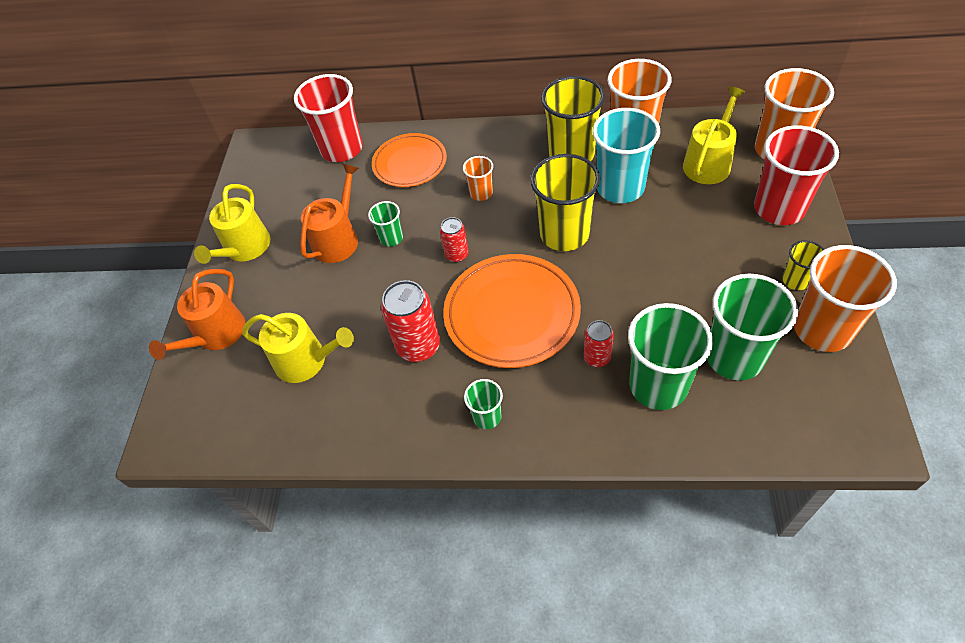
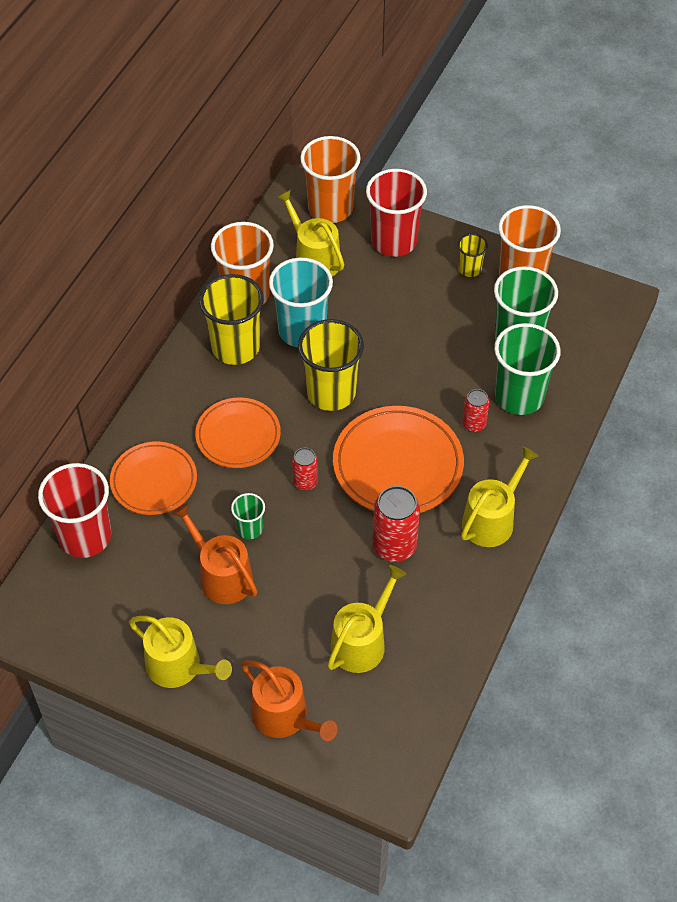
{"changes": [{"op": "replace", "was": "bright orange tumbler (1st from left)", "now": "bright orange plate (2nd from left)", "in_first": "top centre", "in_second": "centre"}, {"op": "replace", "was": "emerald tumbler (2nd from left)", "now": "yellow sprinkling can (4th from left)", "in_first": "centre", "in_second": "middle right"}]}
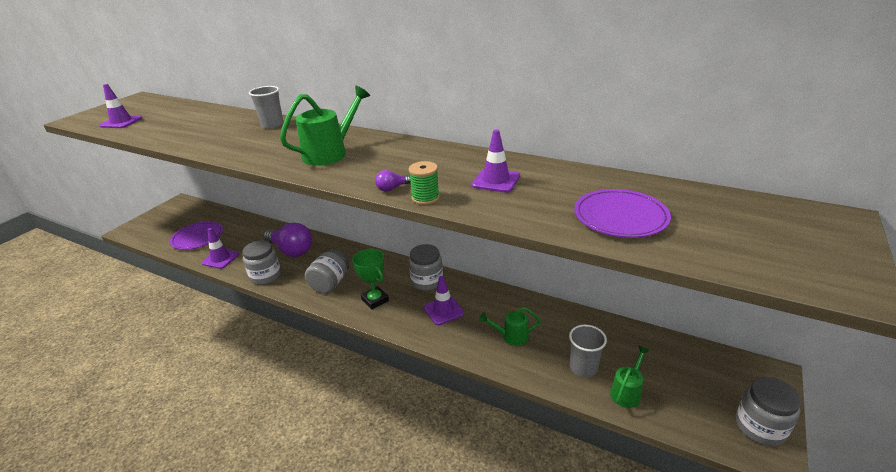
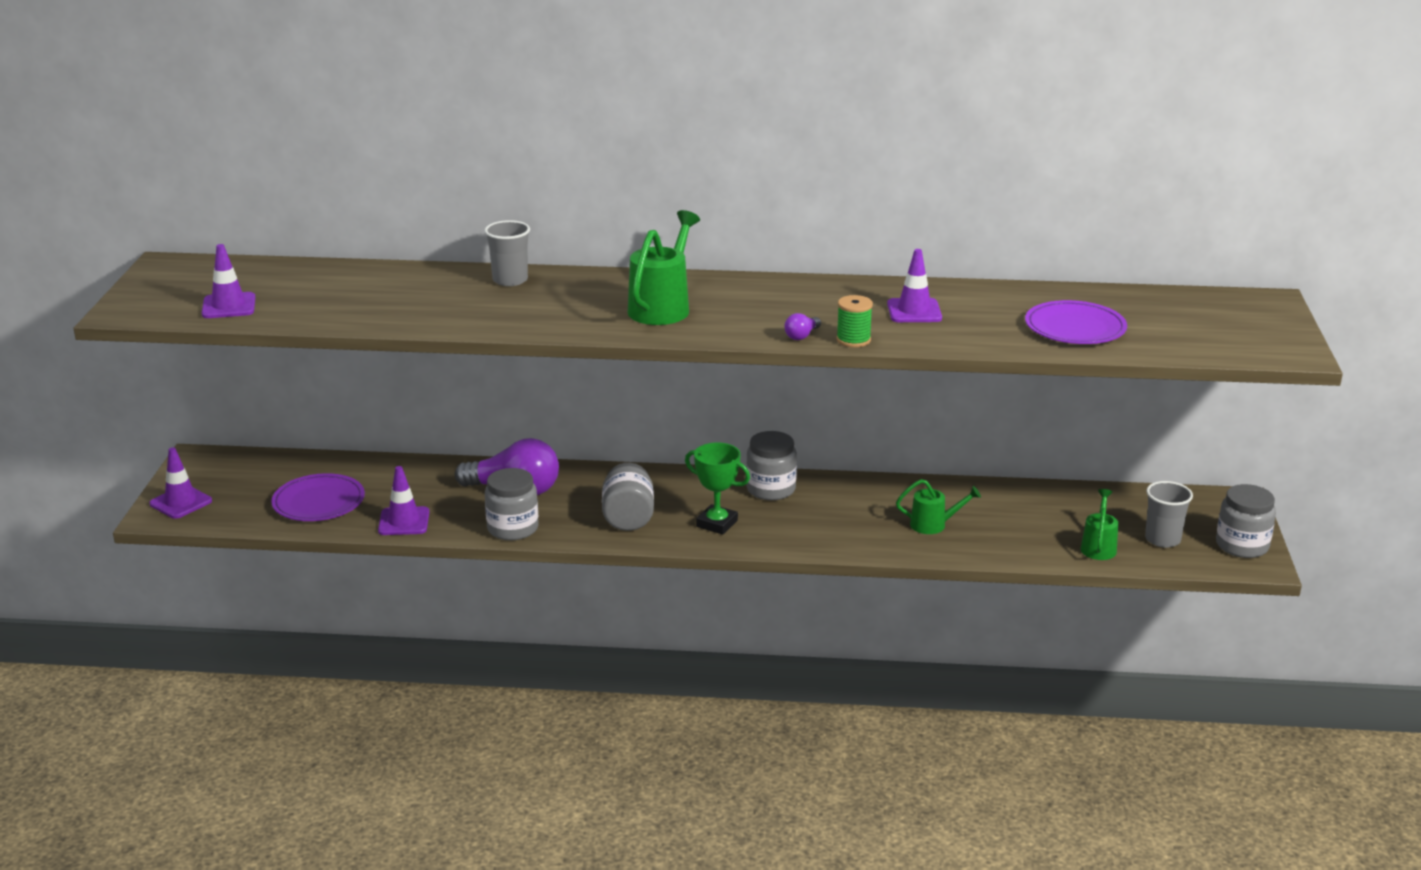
{"changes": [{"op": "move", "was": "violet road cone (3rd from left in the first image)", "now": "violet road cone (1st from left)", "in_first": "centre", "in_second": "middle left"}, {"op": "move", "was": "ash-grey tumbler (2nd from left)", "in_first": "bottom centre", "in_second": "middle right"}, {"op": "rotate", "was": "emerald sprinkling can (2nd from left)", "in_first": "bottom centre", "in_second": "centre", "clockwise": -150}]}
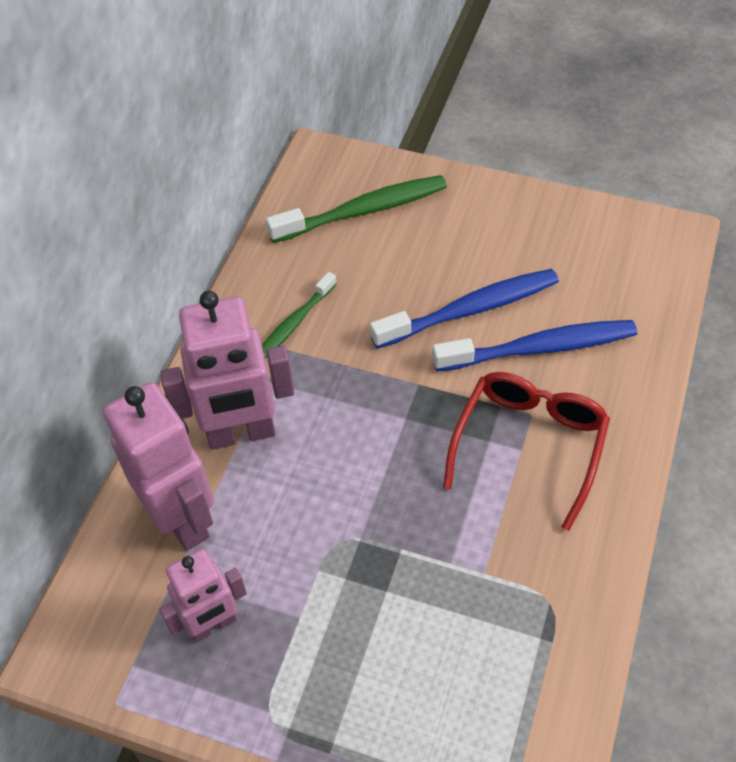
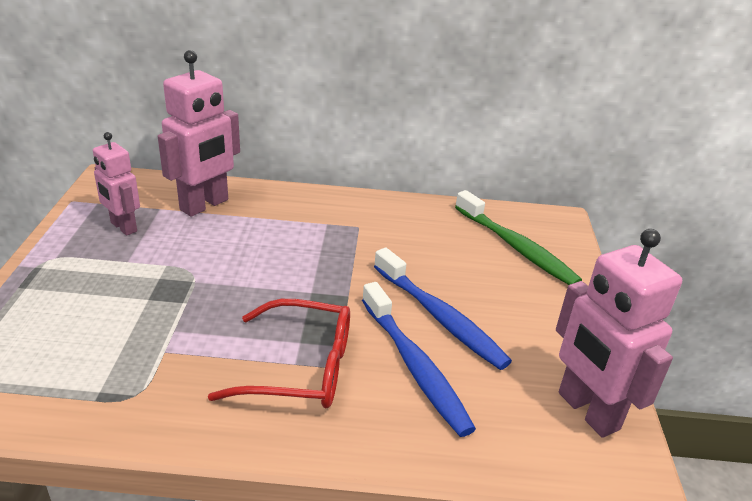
{"changes": [{"op": "delete", "was": "emerald toothbrush (1st from left)", "in_first": "centre"}, {"op": "move", "was": "pink robot figure (3rd from left)", "in_first": "middle left", "in_second": "middle right"}]}
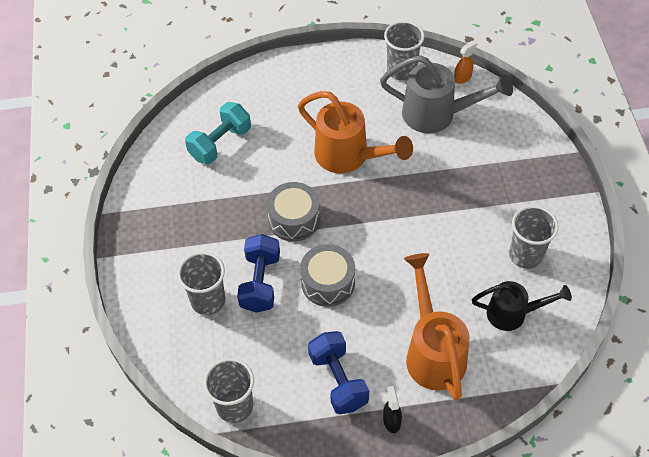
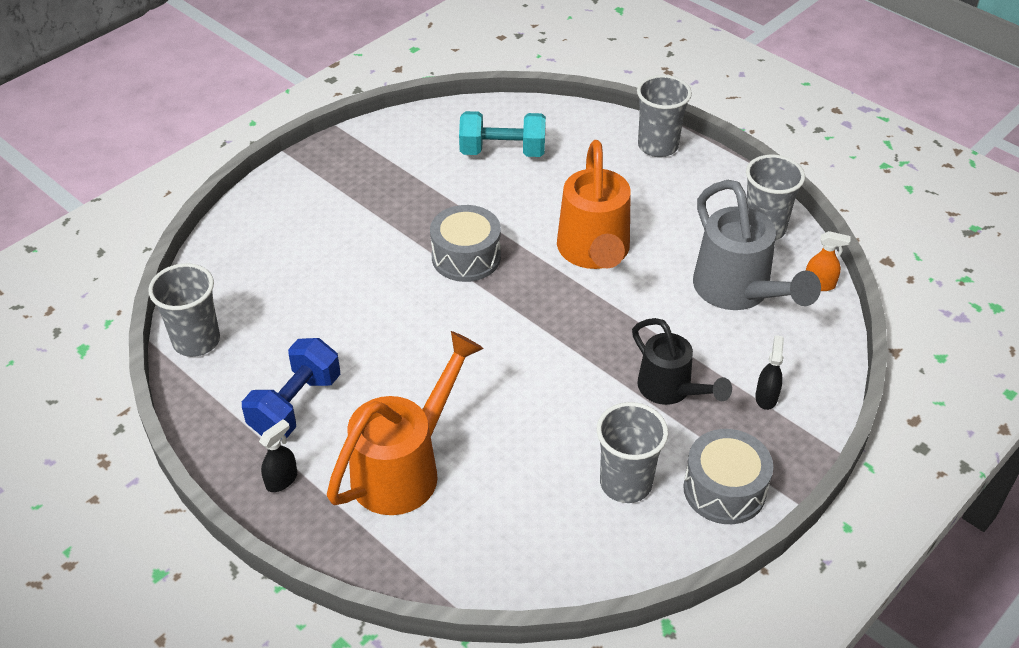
{"changes": [{"op": "delete", "was": "royal blue free weight (1st from left)", "in_first": "centre"}, {"op": "insert", "now": "ebony sprayer (2nd from left)", "in_second": "middle right"}, {"op": "move", "was": "ash-grey tumbler (1st from left in the first image)", "now": "ash-grey tumbler (3rd from left)", "in_first": "middle left", "in_second": "top centre"}, {"op": "move", "was": "ash-grey drum (2nd from left)", "in_first": "centre", "in_second": "bottom right"}, {"op": "move", "was": "ebony sprinkling can", "in_first": "bottom right", "in_second": "middle right"}]}
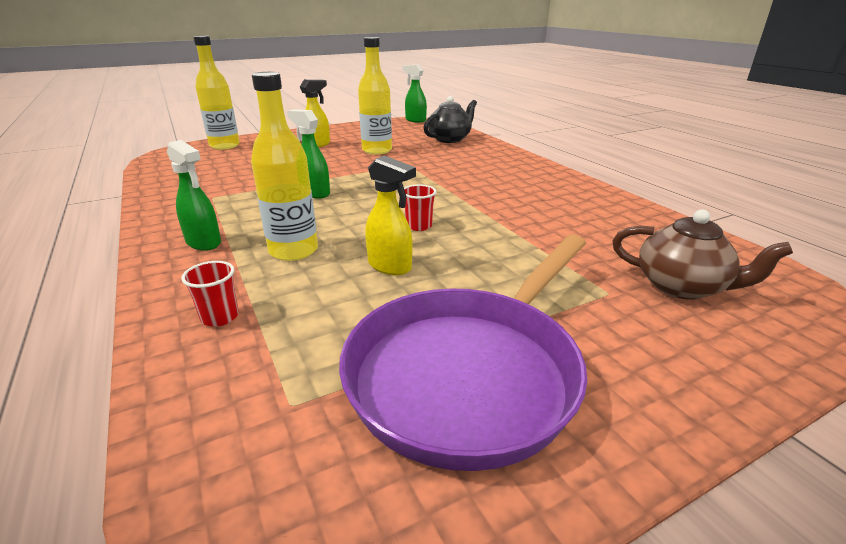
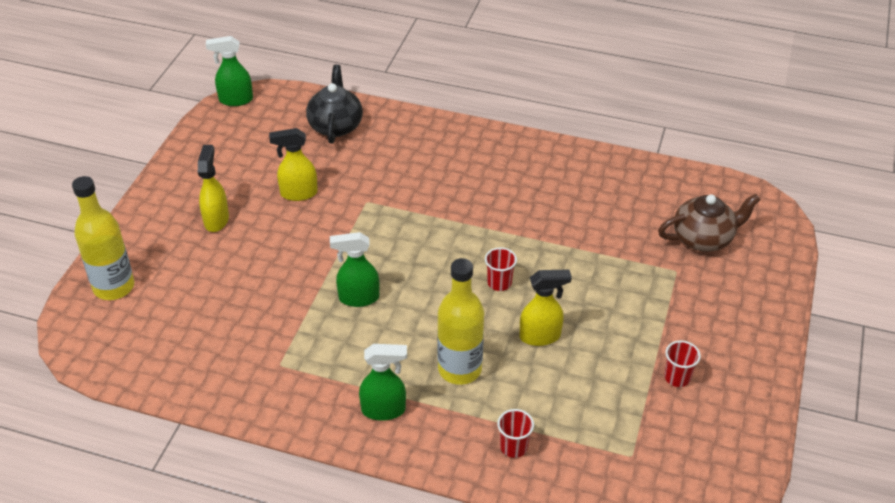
{"changes": [{"op": "replace", "was": "violet frying pan", "now": "scarlet tumbler (3rd from left)", "in_first": "centre", "in_second": "bottom right"}, {"op": "replace", "was": "yellow bottle (3rd from left)", "now": "yellow sprayer (2nd from left)", "in_first": "top centre", "in_second": "top left"}]}
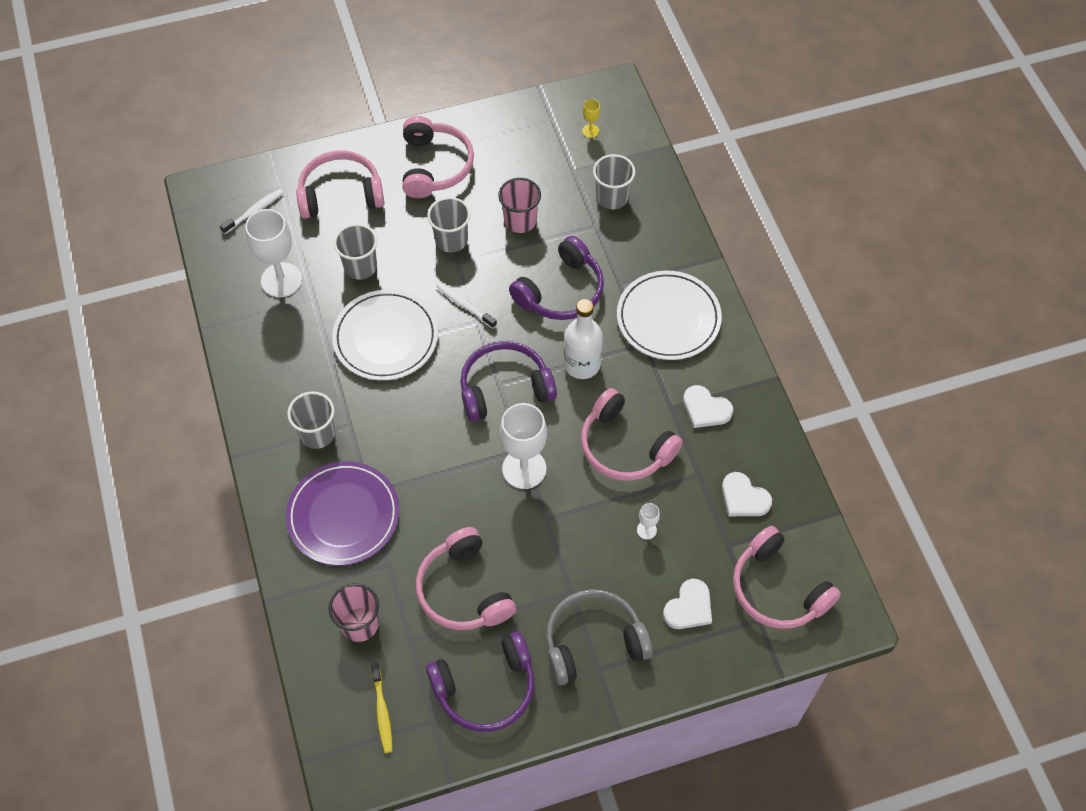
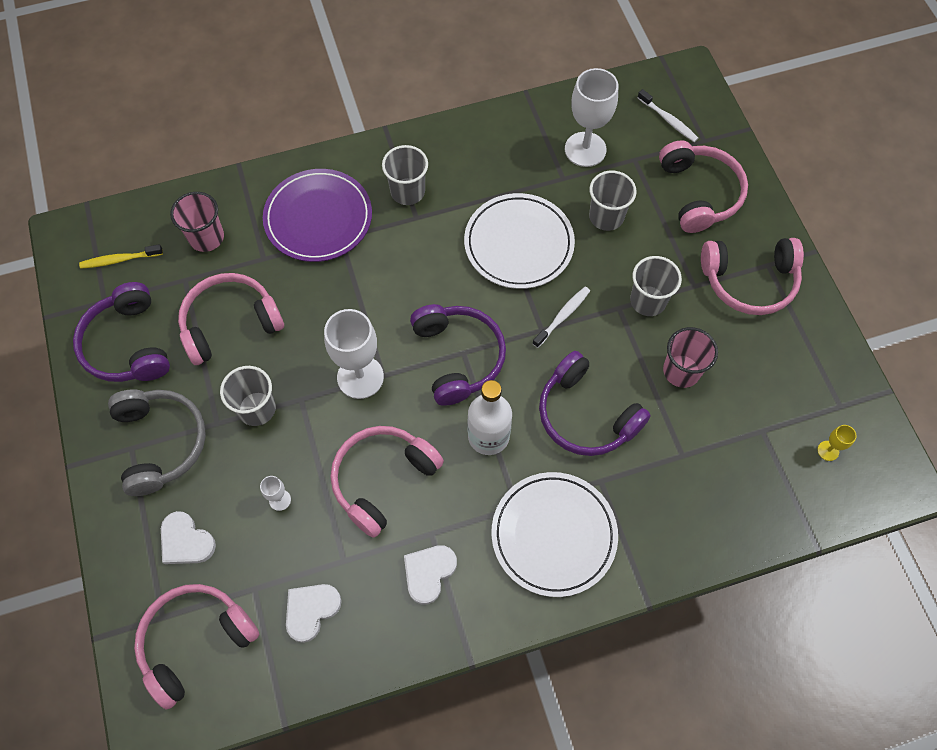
{"changes": [{"op": "move", "was": "ash-grey tumbler (4th from left in the first image)", "now": "ash-grey tumbler (1st from left)", "in_first": "top centre", "in_second": "middle left"}]}
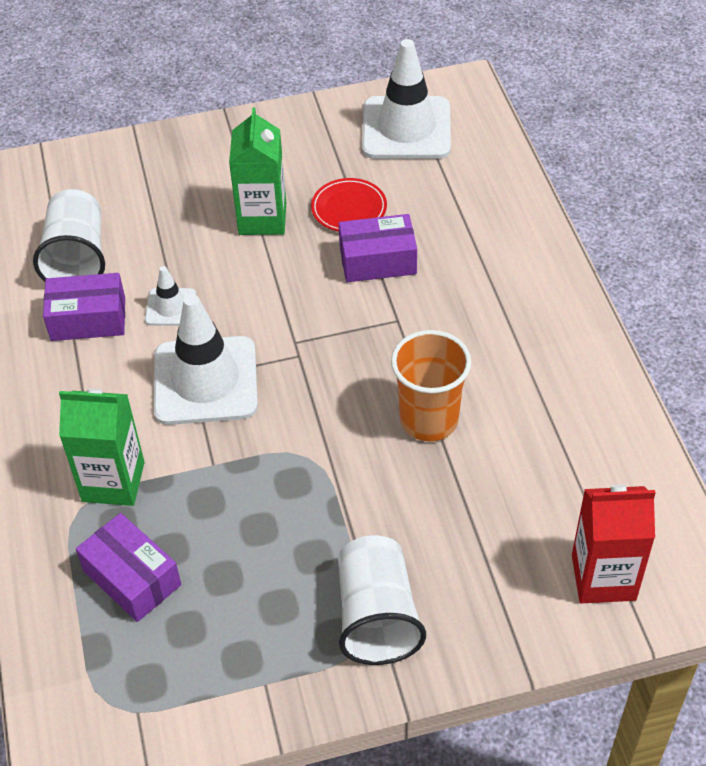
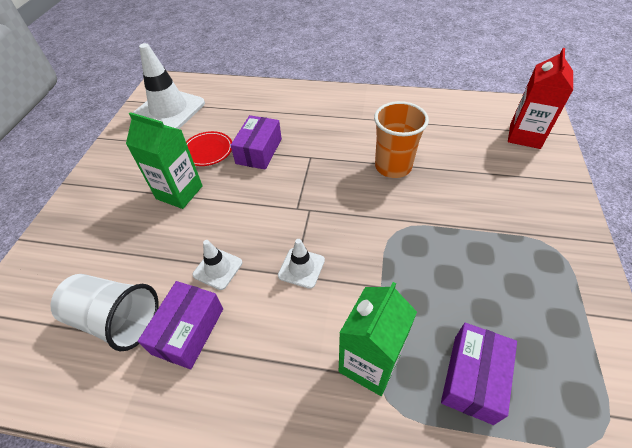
{"changes": [{"op": "delete", "was": "snow-white tumbler (2nd from left)", "in_first": "bottom centre"}, {"op": "rotate", "was": "violet parcel (2nd from left in the first image)", "in_first": "bottom left", "in_second": "bottom right", "clockwise": -45}, {"op": "resize", "was": "snow-white road cone (2nd from left in the first image)", "in_first": "middle left", "in_second": "centre", "ratio": 0.49}]}
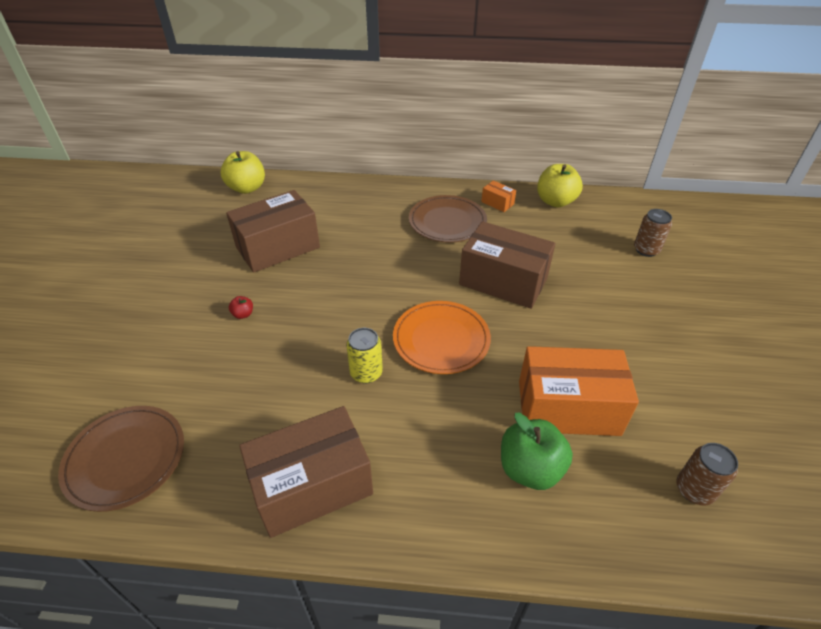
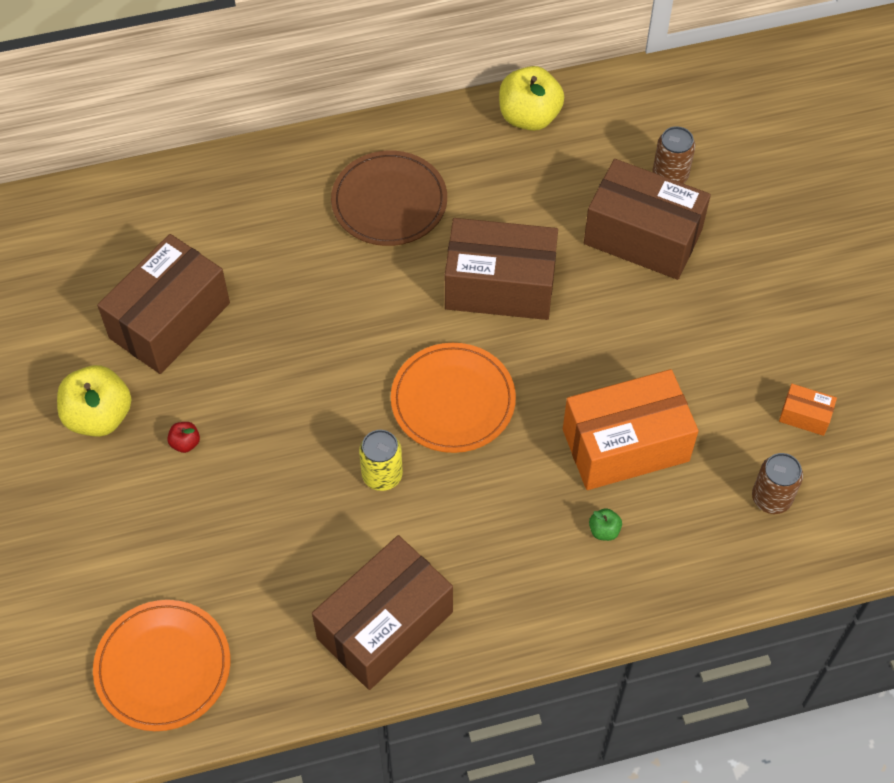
{"changes": [{"op": "insert", "now": "brown parcel (4th from left)", "in_second": "top right"}, {"op": "move", "was": "yellow apple (1st from left)", "in_first": "top left", "in_second": "middle left"}, {"op": "move", "was": "bright orange parcel (1st from left in the first image)", "now": "bright orange parcel (2nd from left)", "in_first": "top centre", "in_second": "middle right"}, {"op": "recolor", "was": "brown plate (1st from left)", "now": "bright orange plate (1st from left)", "in_first": "bottom left", "in_second": "bottom left"}, {"op": "resize", "was": "emerald apple", "in_first": "bottom centre", "in_second": "bottom right", "ratio": 0.44}]}
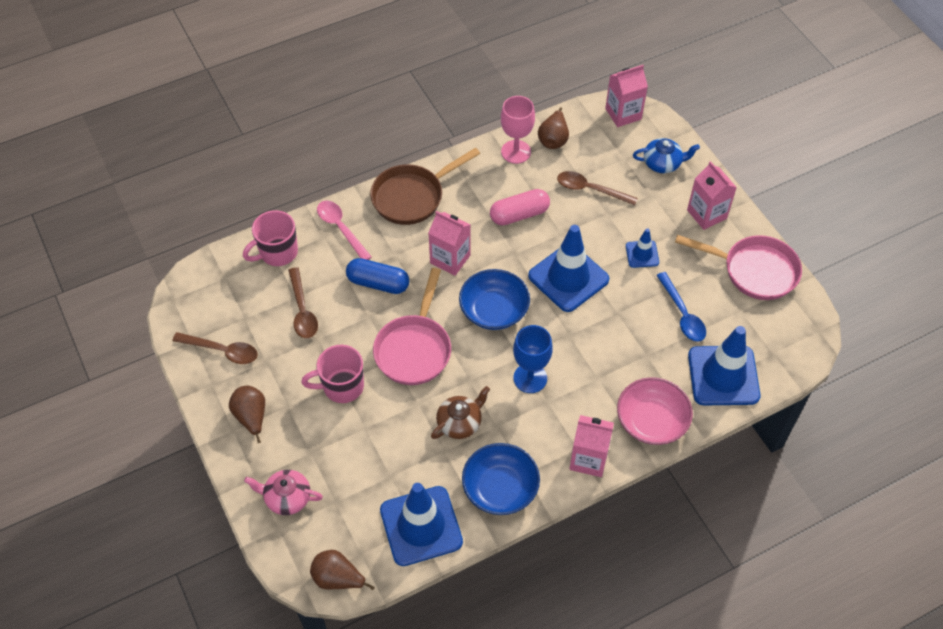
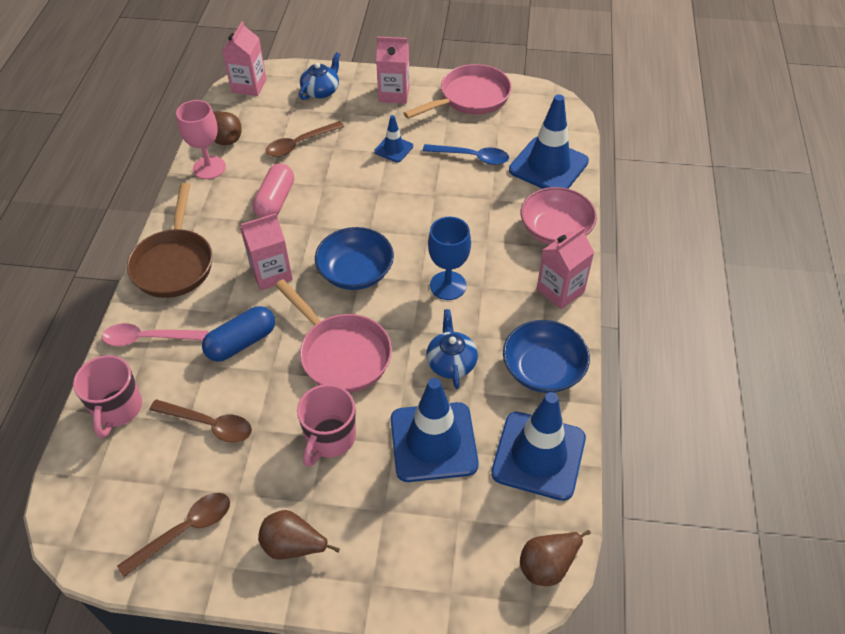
{"changes": [{"op": "delete", "was": "pink teapot", "in_first": "bottom left"}, {"op": "move", "was": "royal blue road cone (2nd from left)", "in_first": "centre", "in_second": "bottom centre"}, {"op": "recolor", "was": "brown teapot", "now": "royal blue teapot (2nd from left)", "in_first": "centre", "in_second": "centre"}]}
